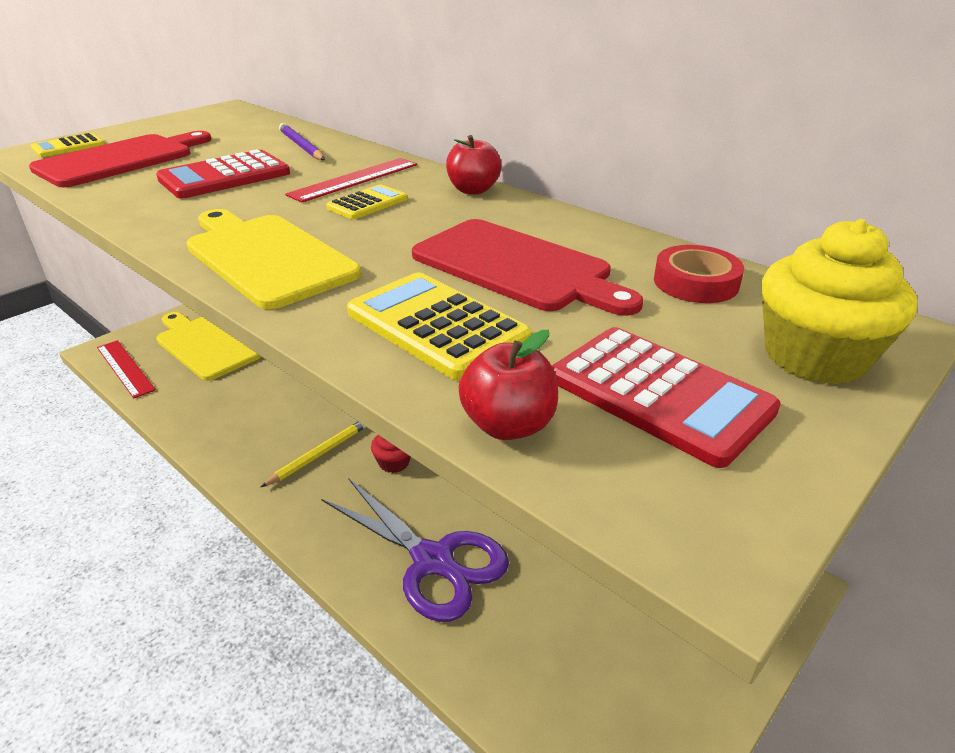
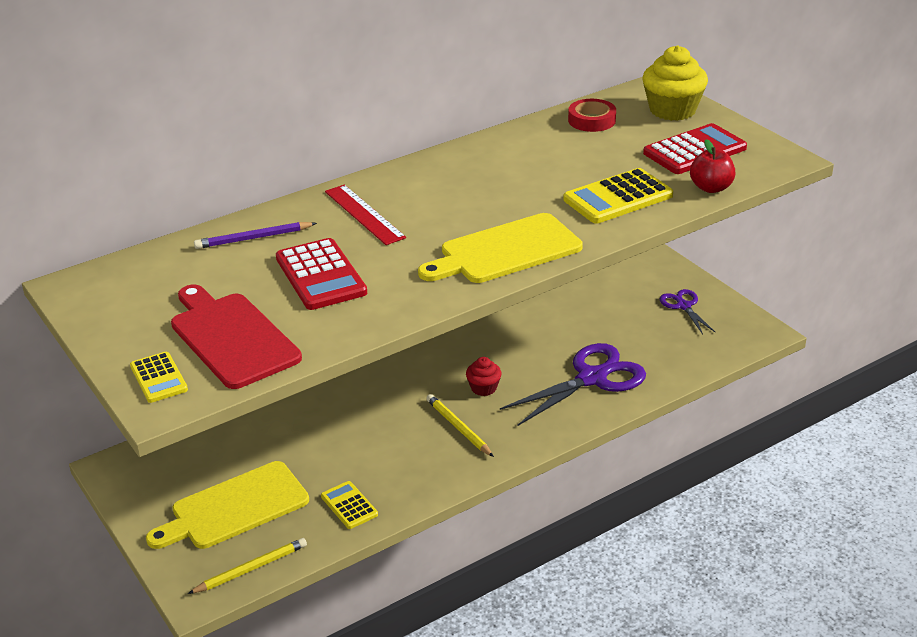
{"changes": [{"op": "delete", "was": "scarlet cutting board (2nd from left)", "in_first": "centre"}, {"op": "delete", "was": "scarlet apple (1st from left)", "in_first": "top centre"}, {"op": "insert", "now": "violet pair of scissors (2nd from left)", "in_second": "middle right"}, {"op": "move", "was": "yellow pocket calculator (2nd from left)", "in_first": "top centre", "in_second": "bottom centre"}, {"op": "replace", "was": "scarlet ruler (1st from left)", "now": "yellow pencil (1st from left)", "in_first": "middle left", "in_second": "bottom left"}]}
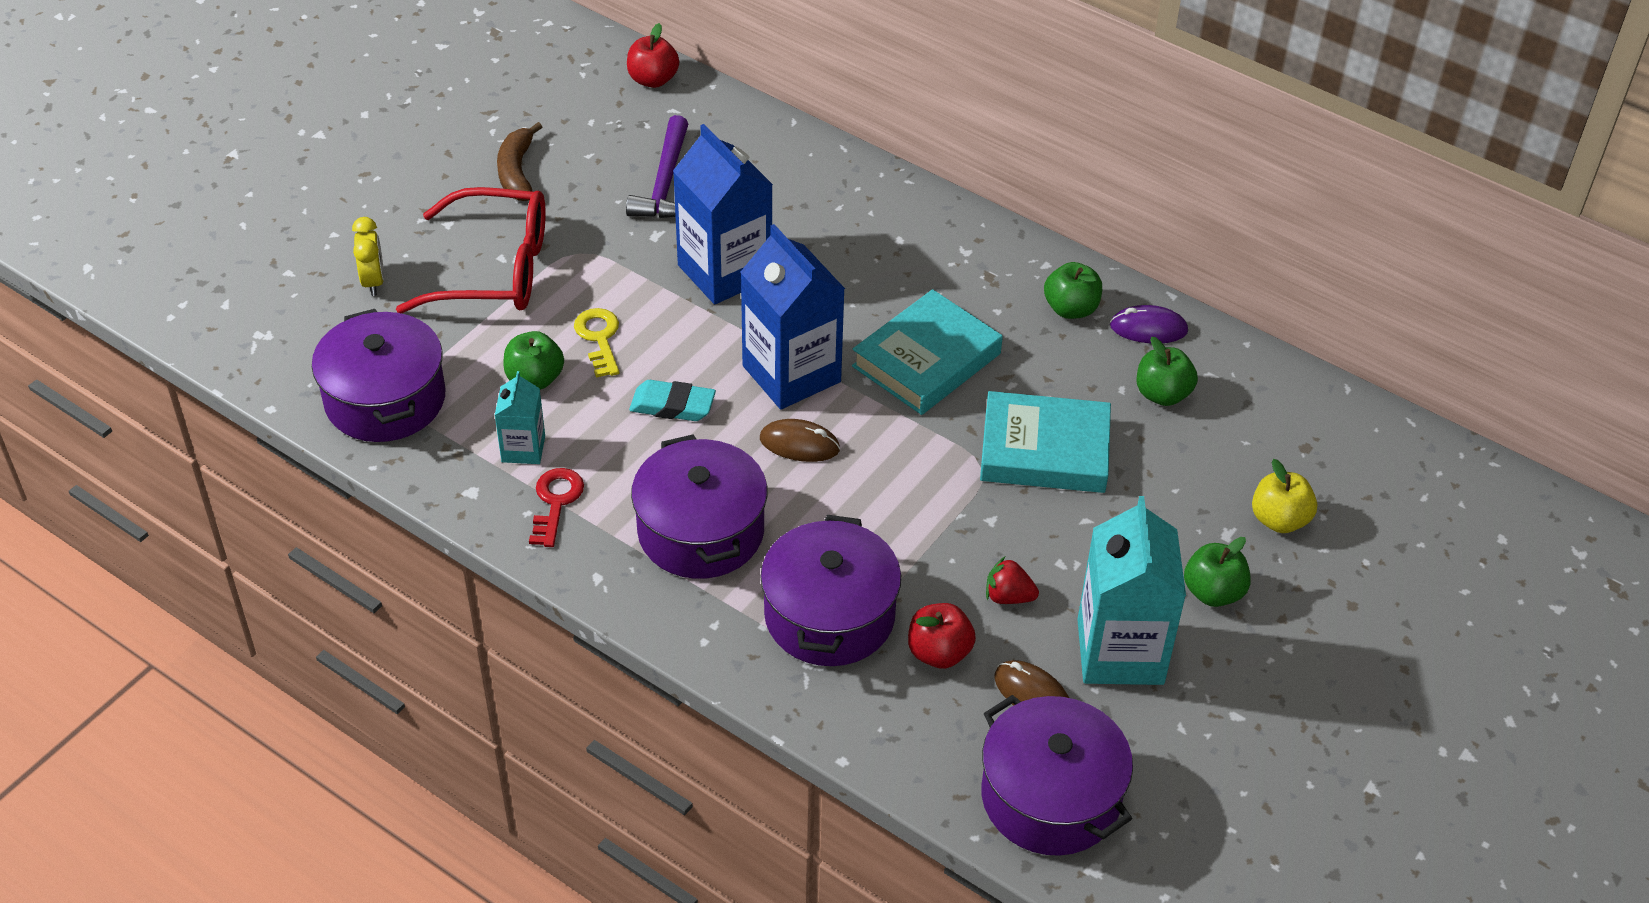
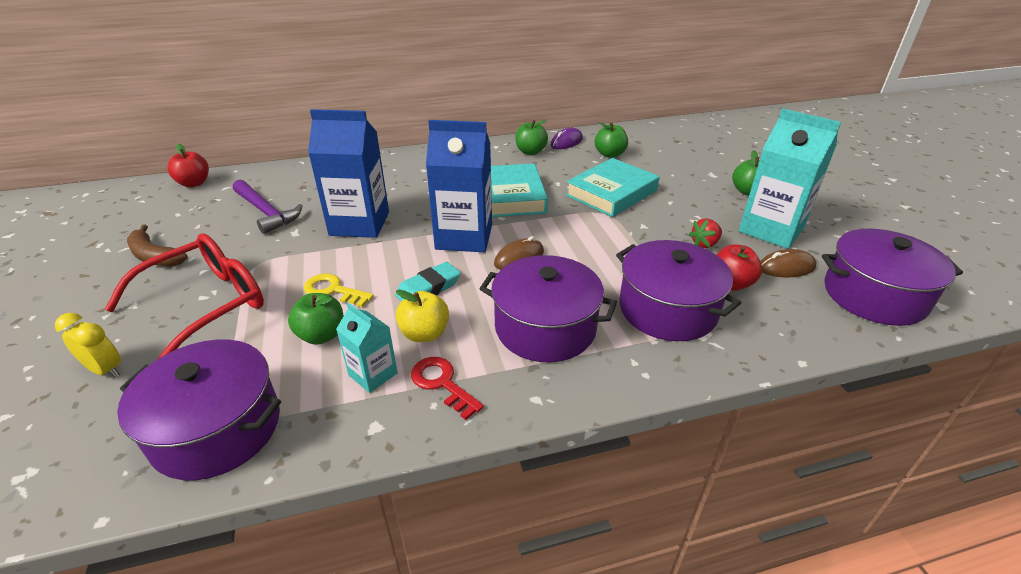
{"changes": [{"op": "move", "was": "yellow apple", "in_first": "middle right", "in_second": "centre"}]}
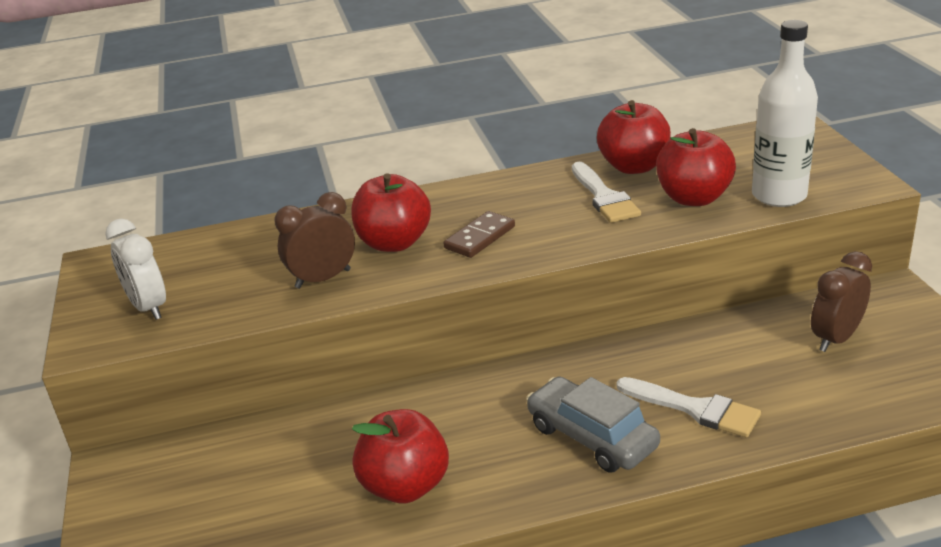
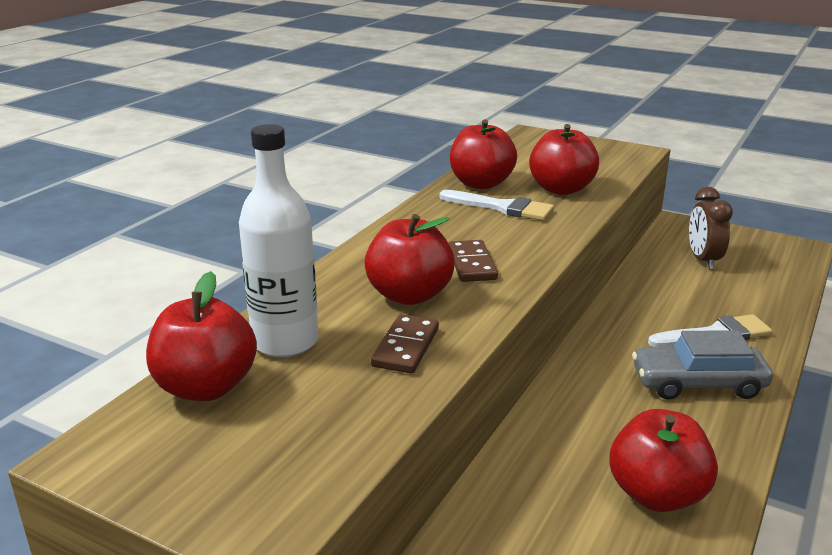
{"changes": [{"op": "delete", "was": "snow-white alarm clock", "in_first": "middle left"}, {"op": "insert", "now": "scarlet apple (1st from left)", "in_second": "middle left"}, {"op": "move", "was": "snow-white bottle", "in_first": "top right", "in_second": "centre"}, {"op": "replace", "was": "brown alarm clock (1st from left)", "now": "brown domino (1st from left)", "in_first": "centre", "in_second": "centre"}]}
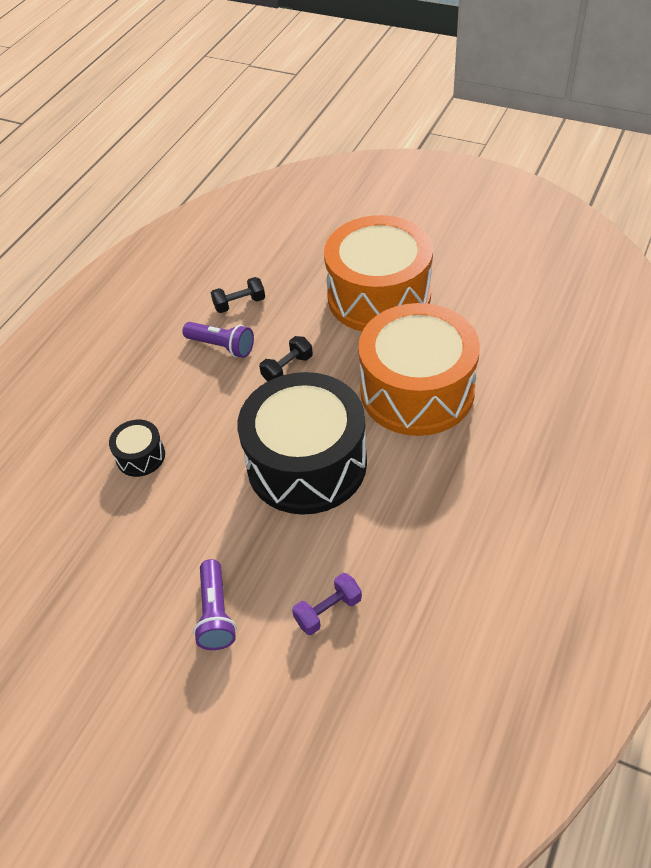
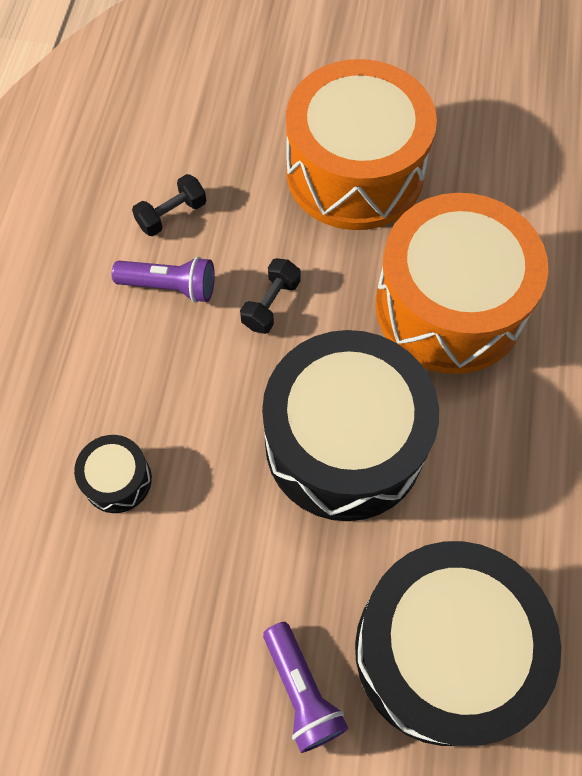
{"changes": [{"op": "replace", "was": "violet free weight", "now": "ebony drum (3rd from left)", "in_first": "bottom centre", "in_second": "bottom right"}]}
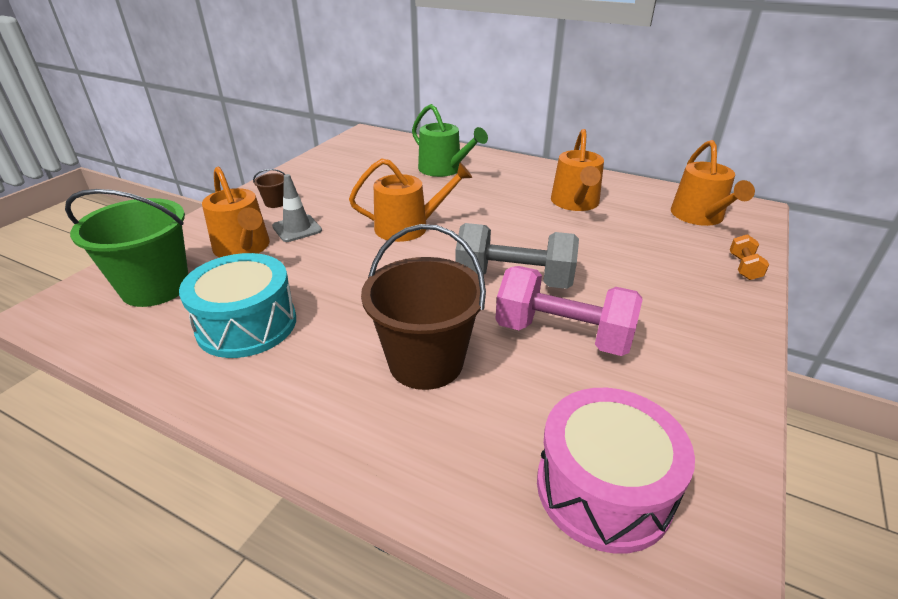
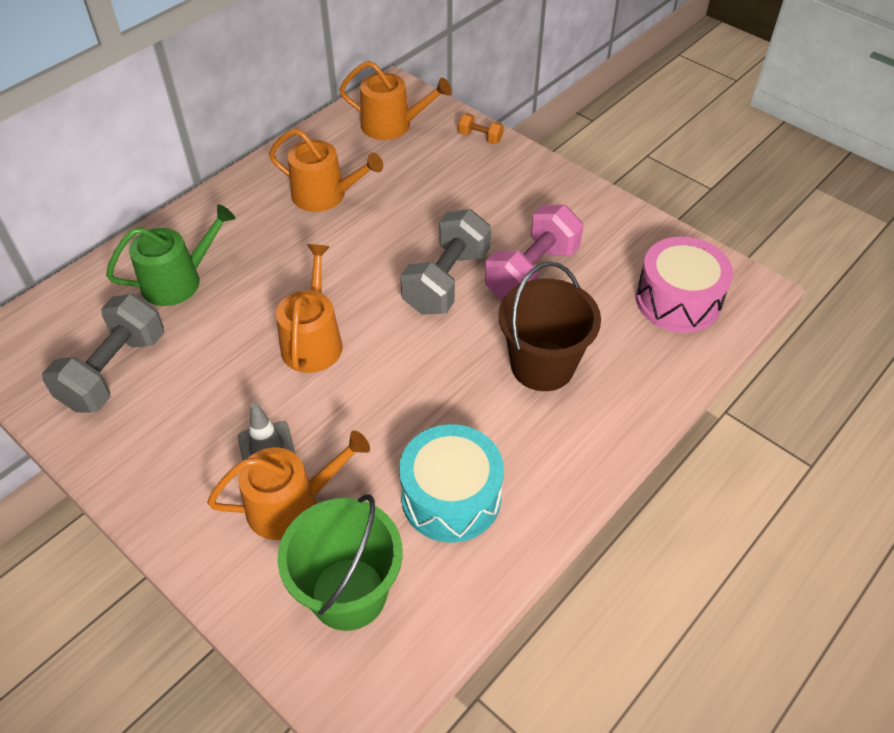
{"changes": [{"op": "delete", "was": "brown sand bucket (1st from left)", "in_first": "top left"}, {"op": "insert", "now": "ash-grey free weight (1st from left)", "in_second": "middle left"}]}
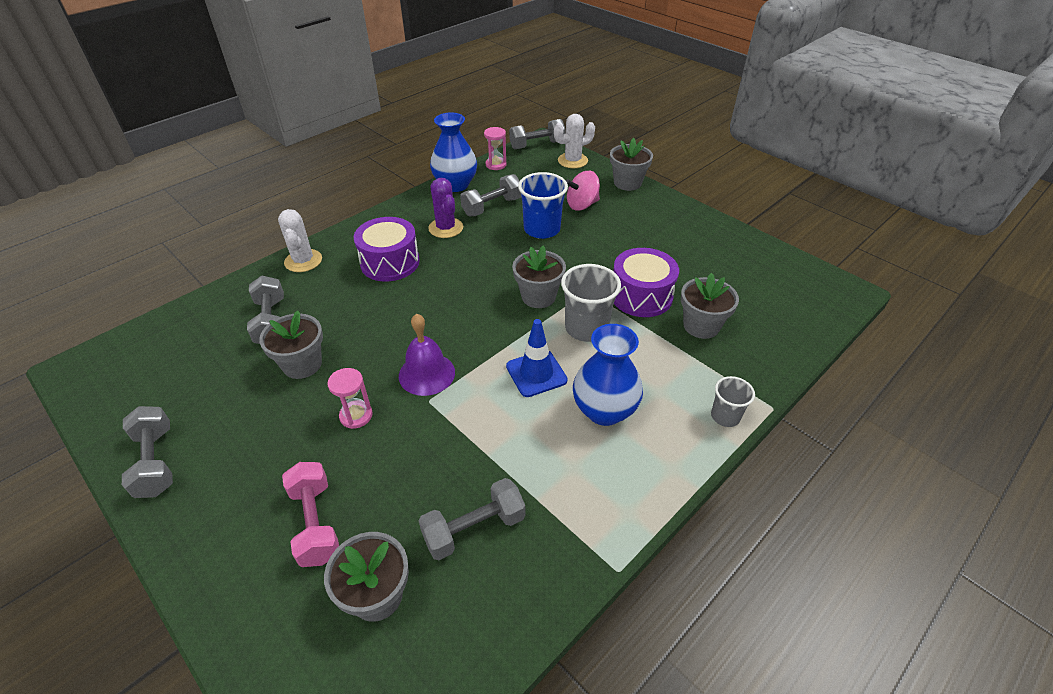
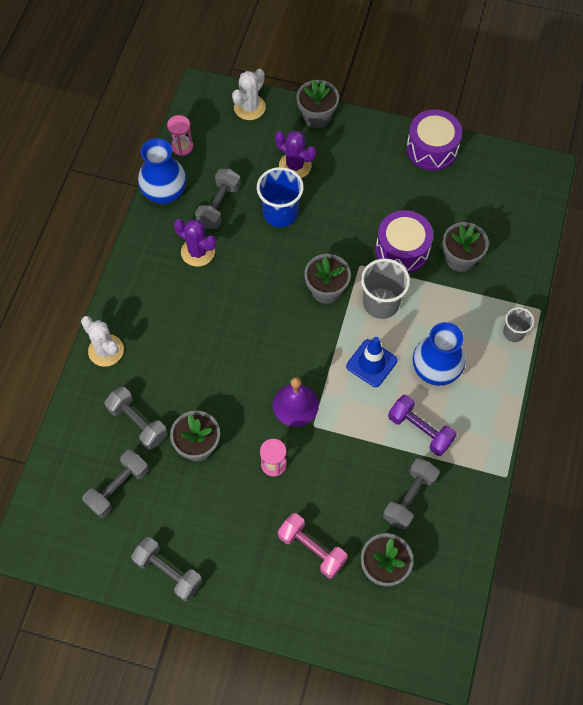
{"changes": [{"op": "insert", "now": "violet free weight", "in_second": "middle right"}, {"op": "move", "was": "violet drum (1st from left in the first image)", "now": "violet drum (2nd from left)", "in_first": "centre", "in_second": "top right"}, {"op": "move", "was": "ash-grey free weight (5th from left in the first image)", "now": "ash-grey free weight (1st from left)", "in_first": "top centre", "in_second": "bottom left"}, {"op": "replace", "was": "pink spinning top", "now": "violet saguaro cactus (2nd from left)", "in_first": "top centre", "in_second": "top centre"}]}
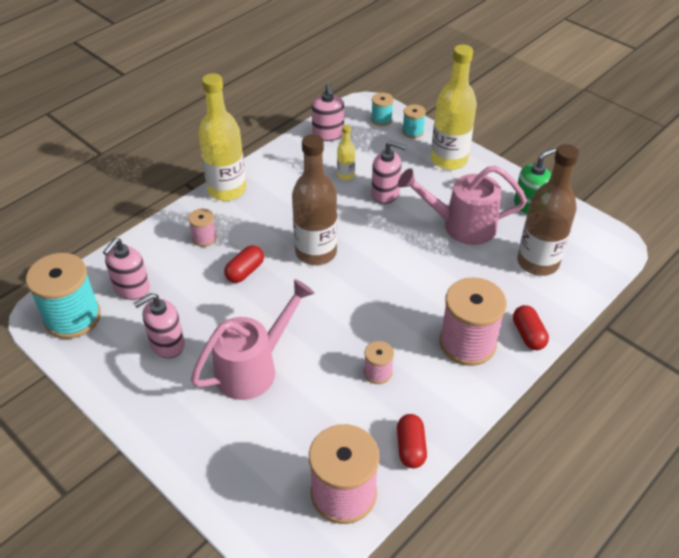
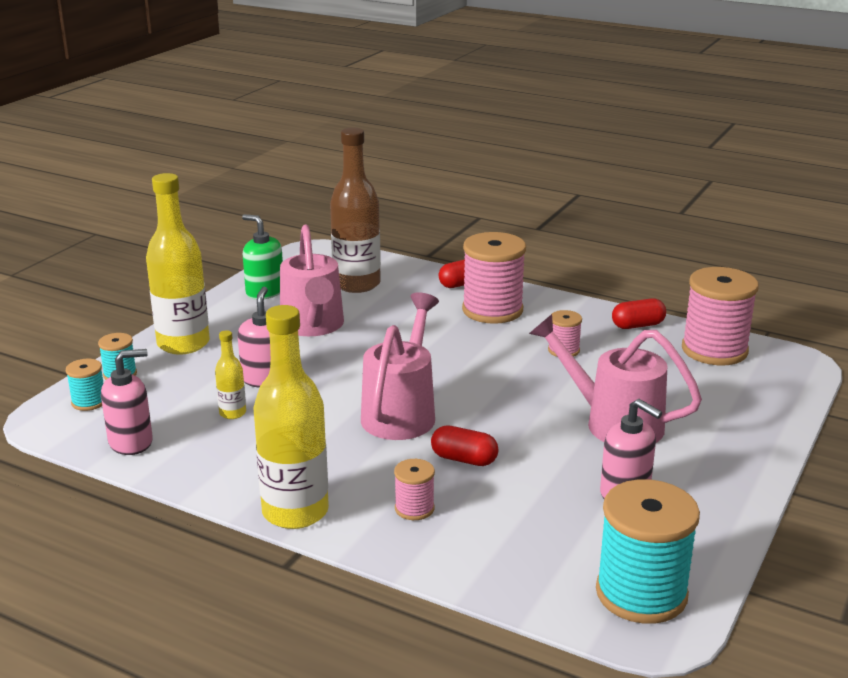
{"changes": [{"op": "delete", "was": "pink pump bottle (1st from left)", "in_first": "middle left"}, {"op": "replace", "was": "brown bottle (1st from left)", "now": "pink sprinkling can (2nd from left)", "in_first": "centre", "in_second": "centre"}]}
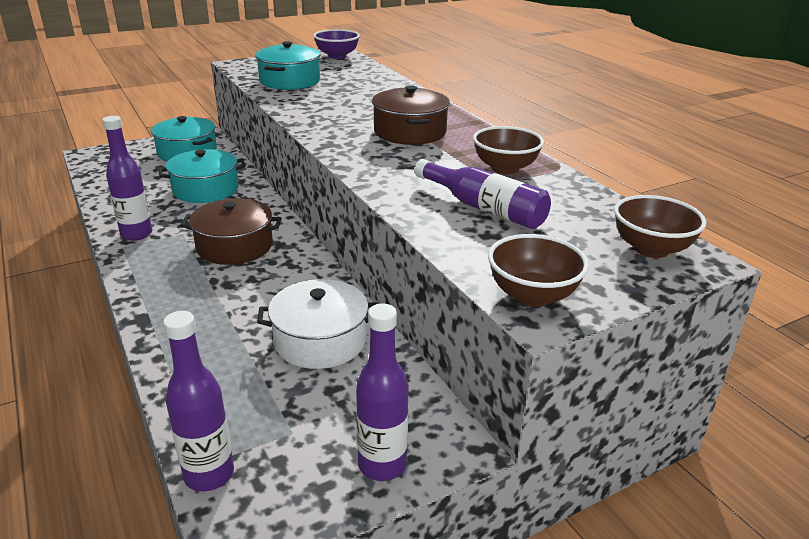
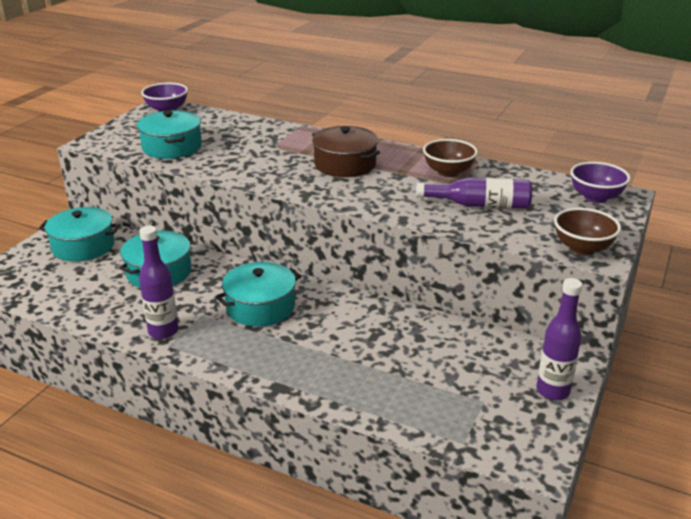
{"changes": [{"op": "delete", "was": "violet bottle (2nd from left)", "in_first": "bottom left"}, {"op": "delete", "was": "snow-white stockpot", "in_first": "centre"}, {"op": "recolor", "was": "brown stockpot (1st from left)", "now": "aqua stockpot (4th from left)", "in_first": "middle left", "in_second": "centre"}, {"op": "recolor", "was": "brown bowl (3rd from left)", "now": "violet bowl (2nd from left)", "in_first": "middle right", "in_second": "middle right"}]}
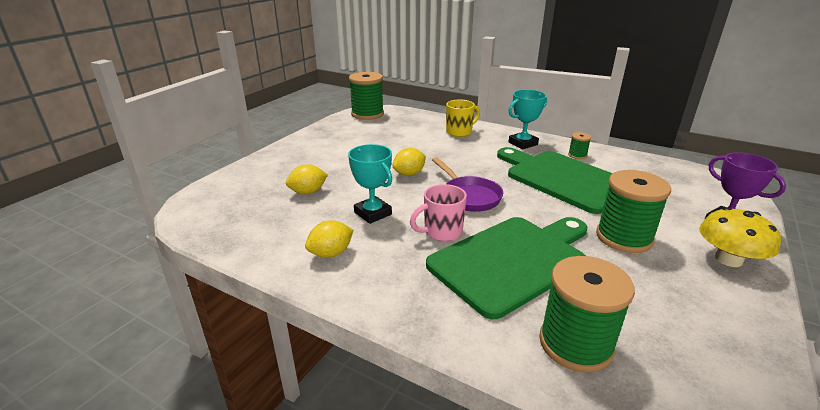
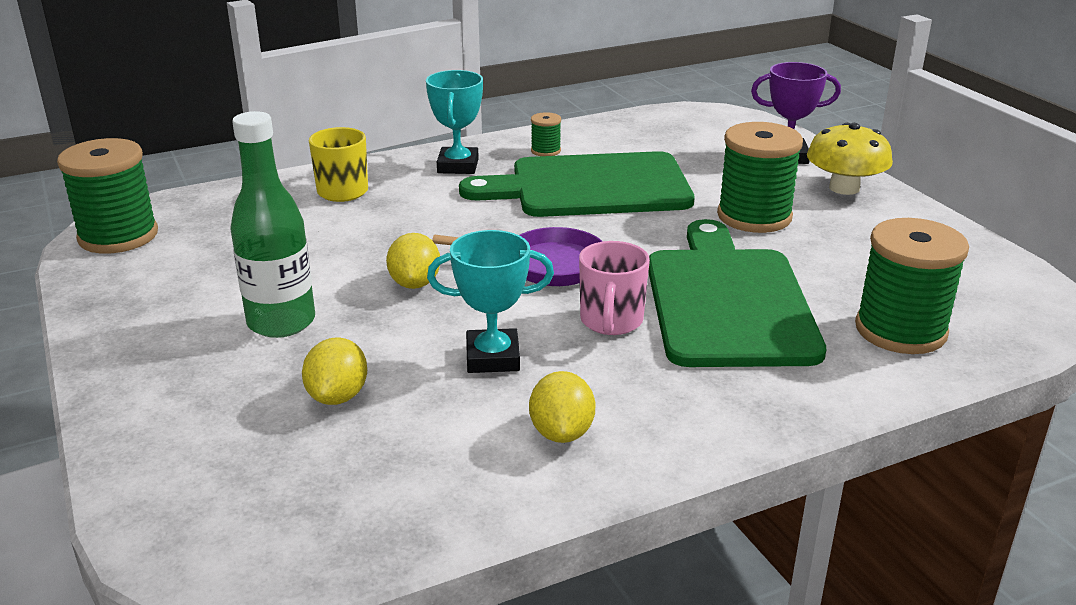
{"changes": [{"op": "insert", "now": "emerald bottle", "in_second": "middle left"}]}
